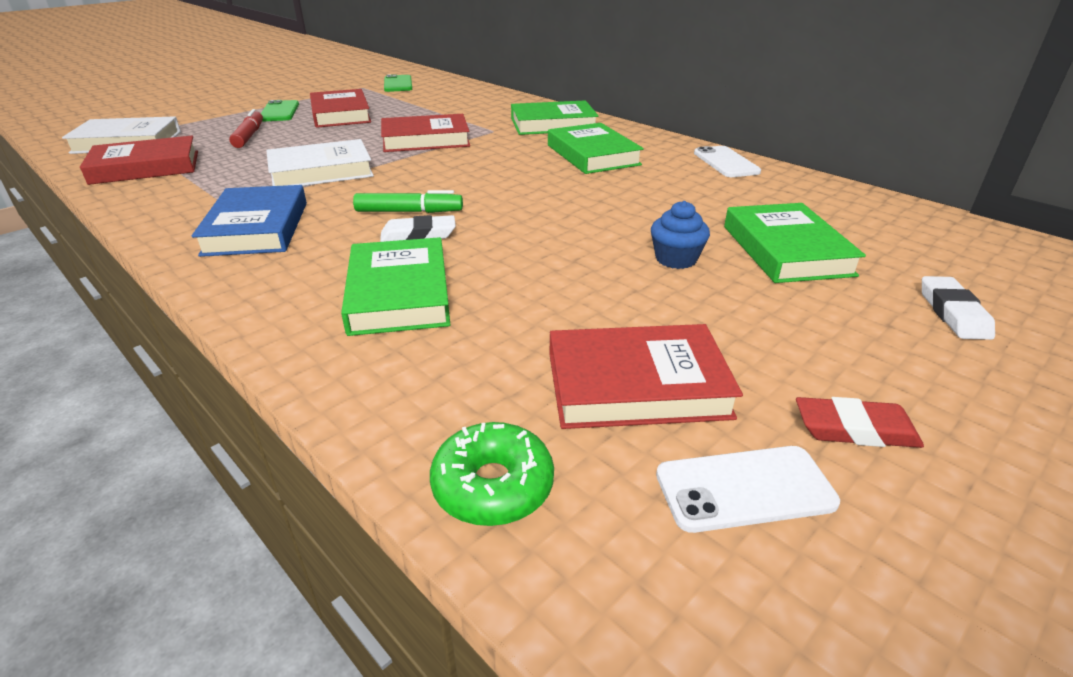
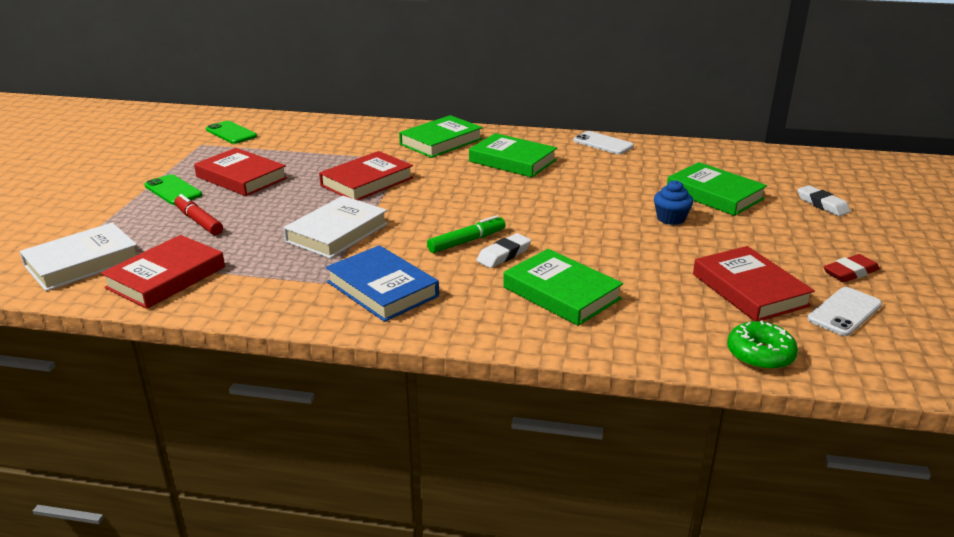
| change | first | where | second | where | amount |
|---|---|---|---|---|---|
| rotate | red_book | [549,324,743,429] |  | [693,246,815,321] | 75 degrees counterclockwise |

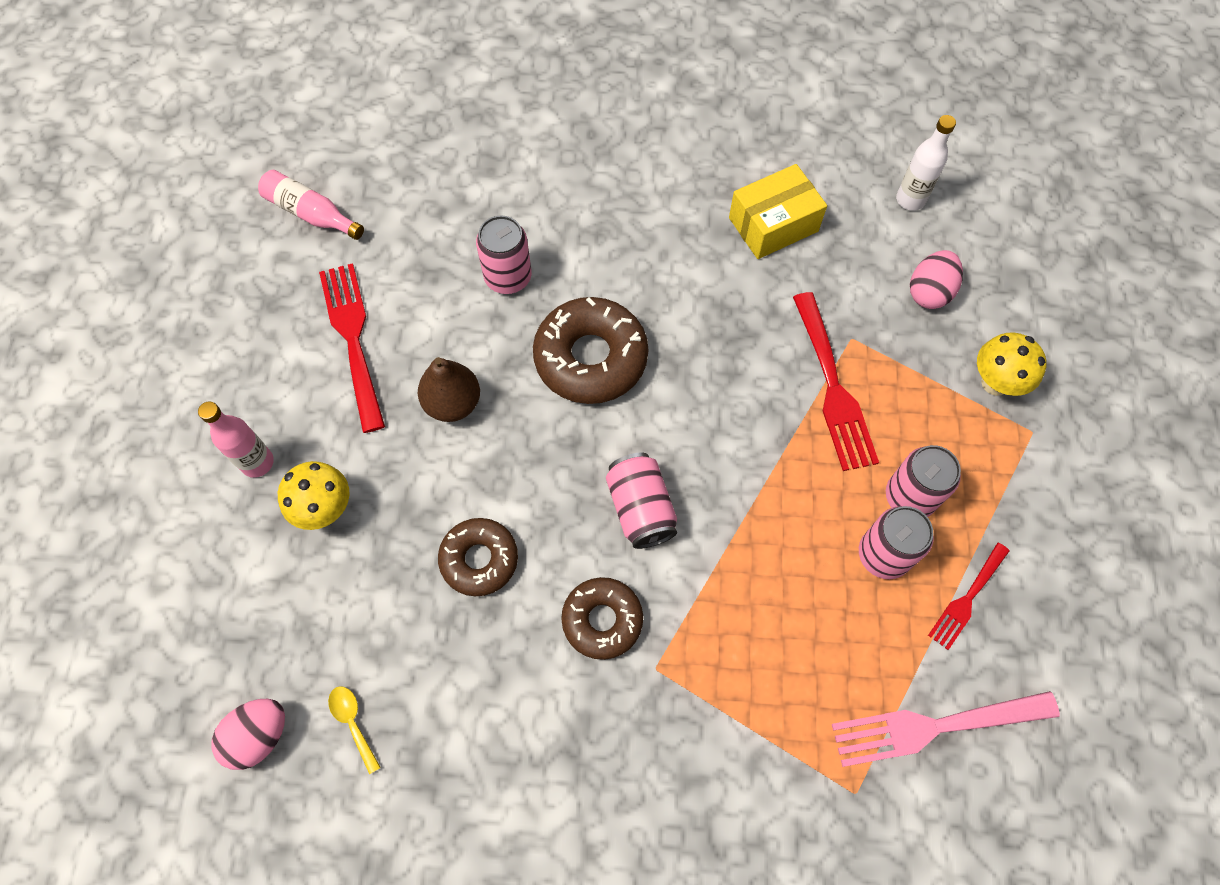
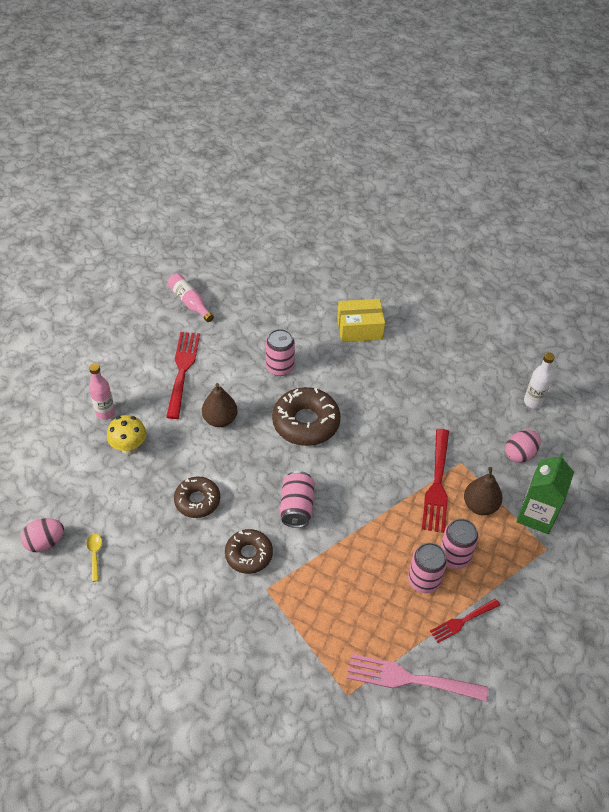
| change | first | where | second | where | amount |
|---|---|---|---|---|---|
| move | yellow_box | [729,164,827,259] |  | [337,299,385,342] |  |
| replace | yellow_mushroom | [977,333,1047,396] | green_carton | [516,453,574,534] |  |
| insert |  |  | brown_pear | [464,467,503,515] |  |

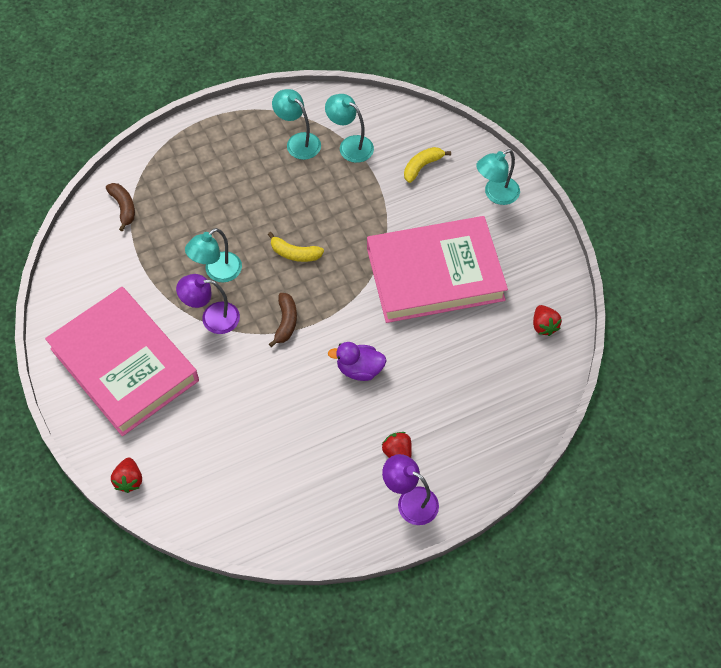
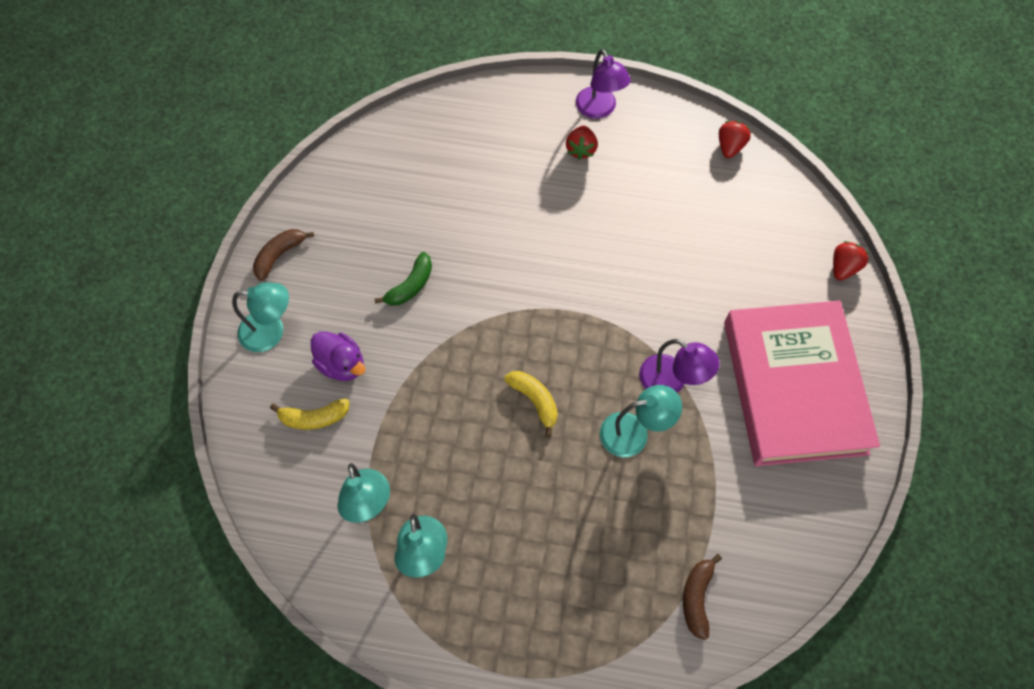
| change | first | where | second | where | amount |
|---|---|---|---|---|---|
| move | brown_banana | [269,293,297,347] |  | [253,229,314,281] |  |
| move | purple_duck | [328,342,387,381] |  | [311,331,365,381] |  |
| replace | pink_book | [367,216,508,323] | green_banana | [374,252,432,306] |  |
| move | red_strawberry | [533,305,562,336] |  | [719,121,751,158] |  |

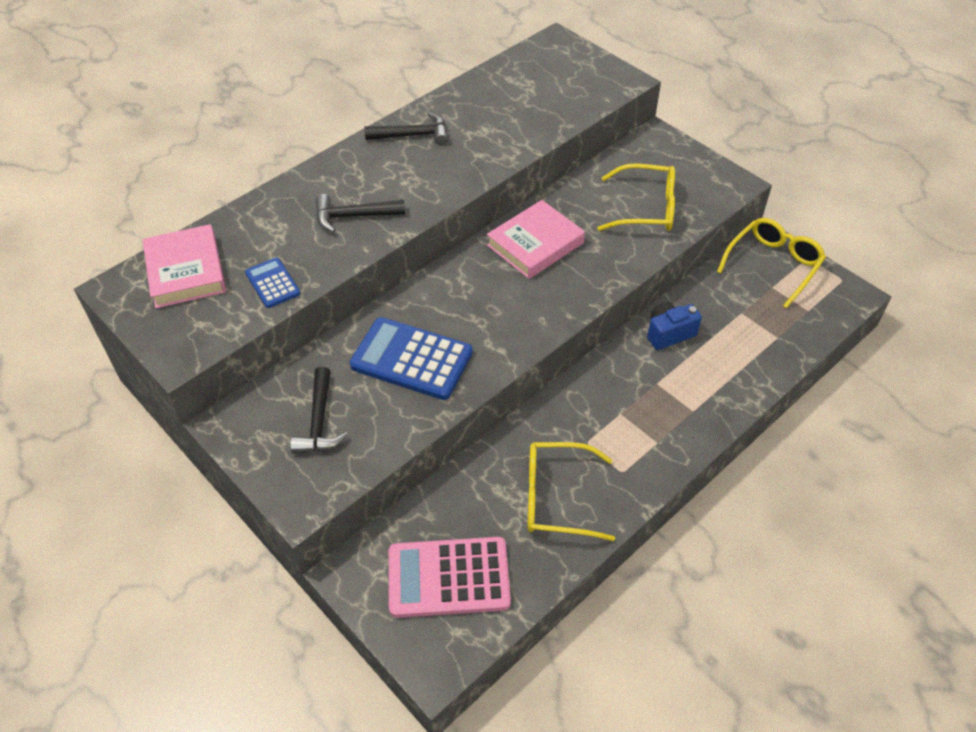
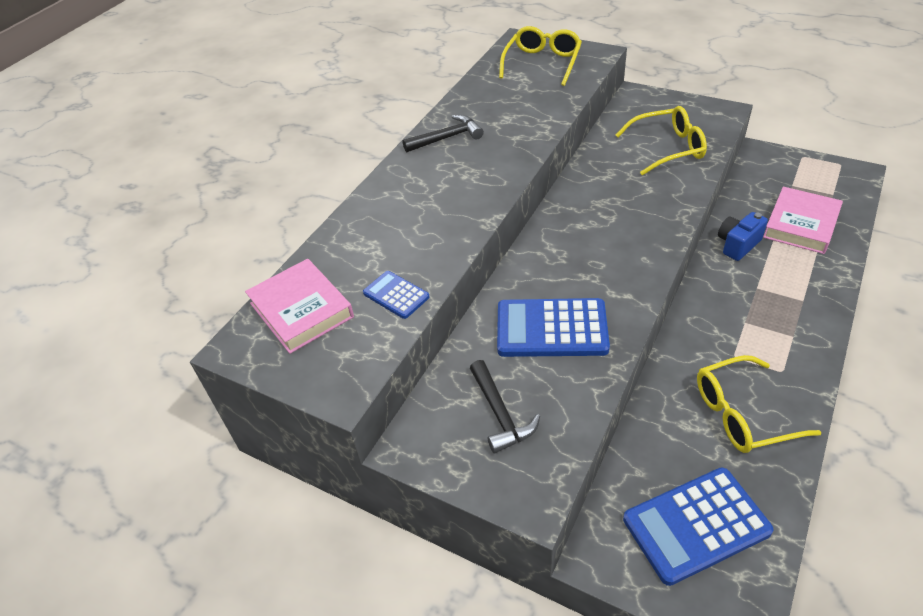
| change | first | where | second | where | amount |
|---|---|---|---|---|---|
| delete | black_hammer | [316,194,405,233] |  |  |  |
| recolor | pink_calculator | [389,537,511,618] | blue_calculator | [623,467,774,586] |  |
| move | pink_book | [487,200,585,279] |  | [763,187,843,254] |  |
| move | yellow_glasses | [717,218,826,309] |  | [499,26,582,86] |  |

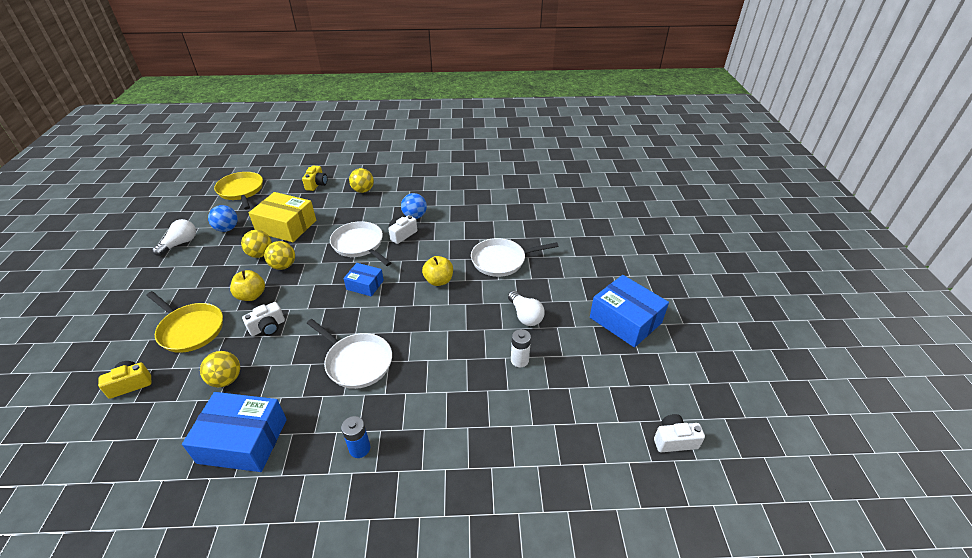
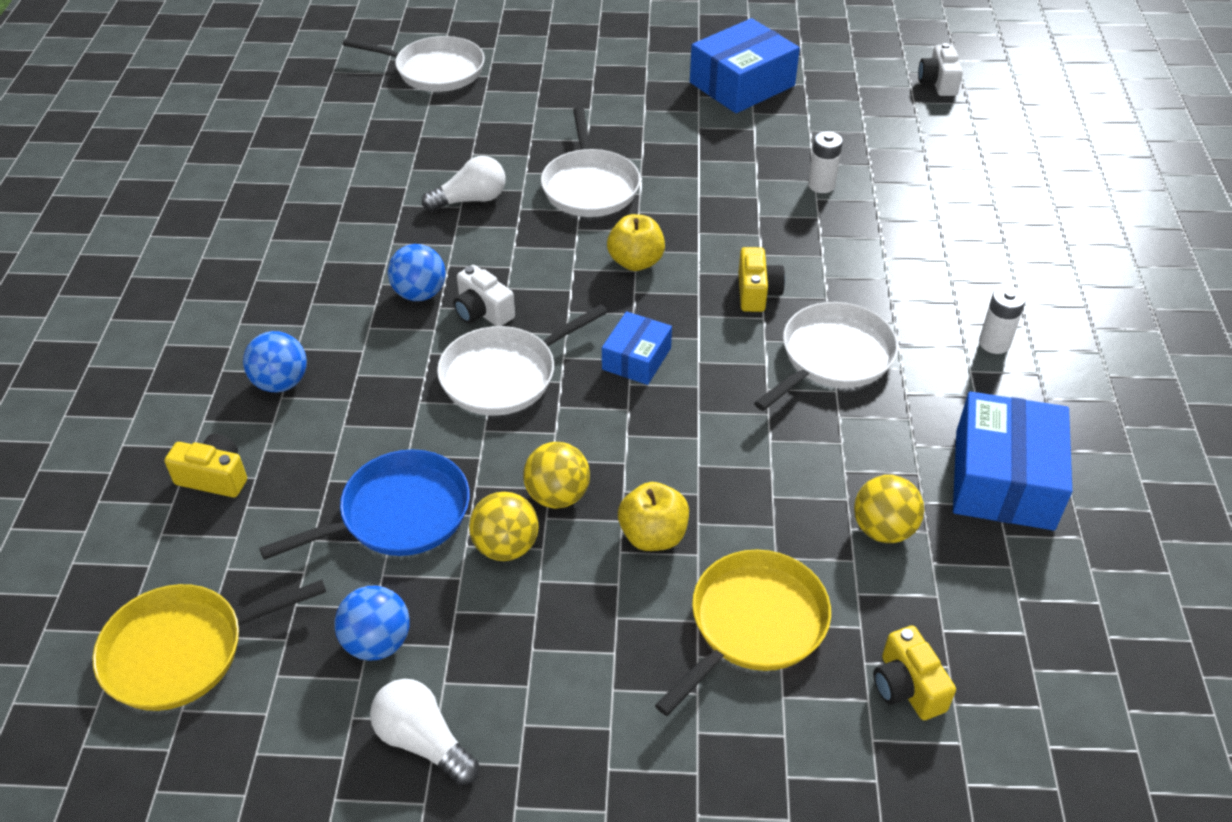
| change | first | where | second | where | amount |
|---|---|---|---|---|---|
| delete | white_camera | [242,302,285,336] |  |  |  |
| replace | yellow_box | [249,192,316,242] | blue_pan | [259,449,470,560] |  |
| recolor | blue_battery | [341,416,370,458] | white_battery | [979,286,1026,354] |  |
| recolor | yellow_ball | [349,168,374,193] | blue_ball | [243,331,307,392] |  |
| move | white_light_bulb | [508,291,545,326] |  | [422,156,506,211] |  |
| insert |  |  | white_pan | [343,36,485,92] |  |
| insert |  |  | yellow_camera | [738,247,785,312] |  |

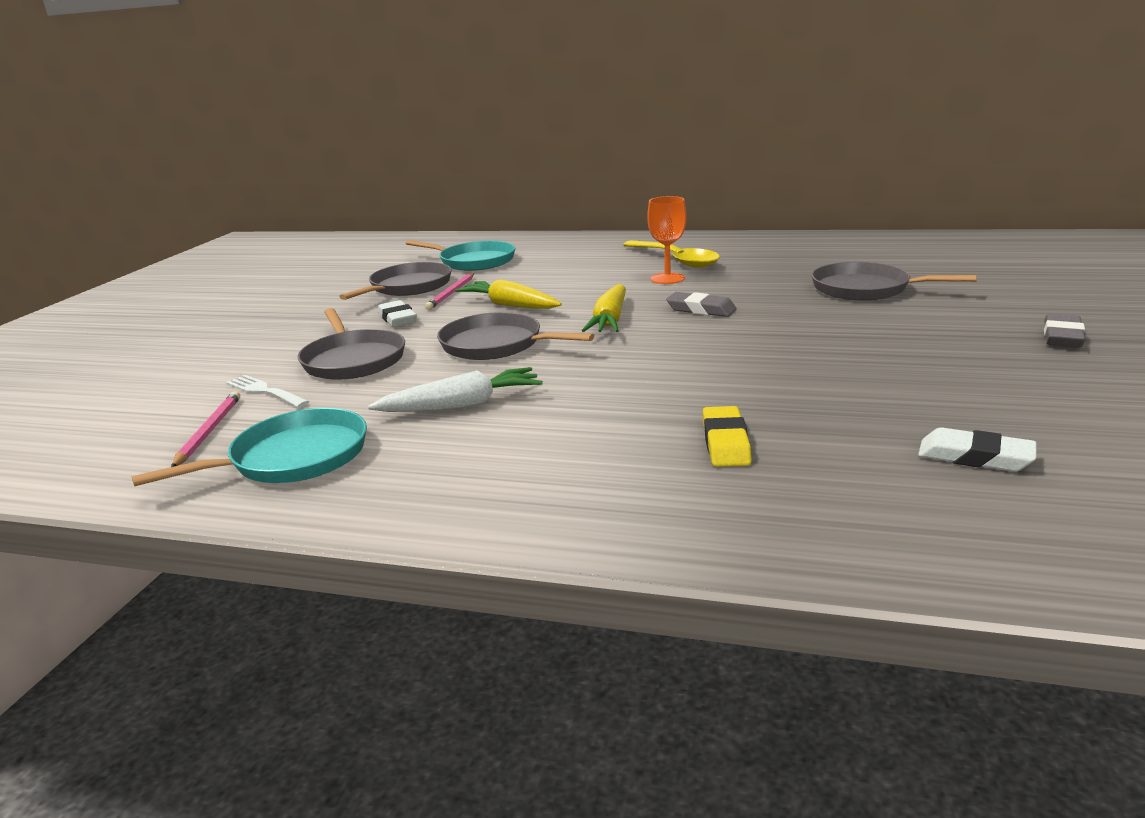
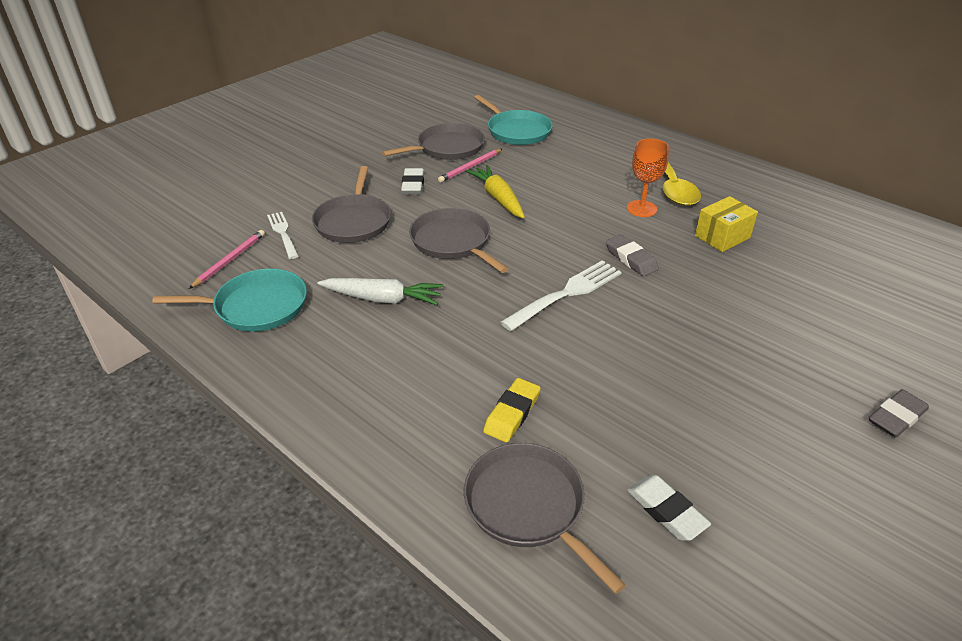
| change | first | where | second | where | amount |
|---|---|---|---|---|---|
| delete | yellow_carrot | [582,284,626,332] |  |  |  |
| move | grey_pan | [811,262,977,301] |  | [464,443,626,594] |  |
| insert |  |  | white_fork | [500,260,622,331] |  |
| insert |  |  | yellow_box | [695,196,758,252] |  |

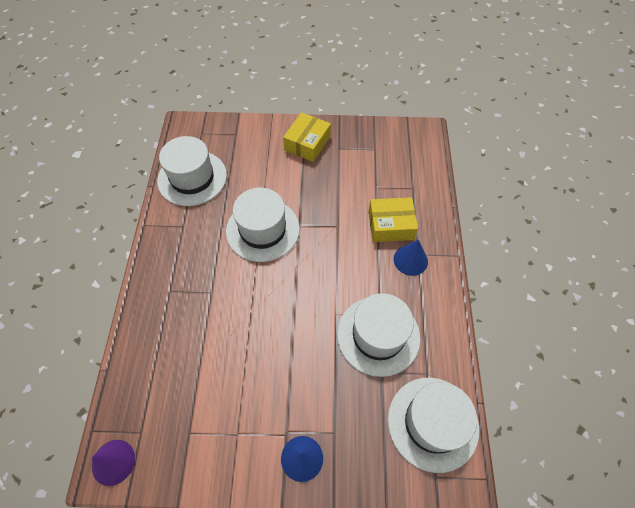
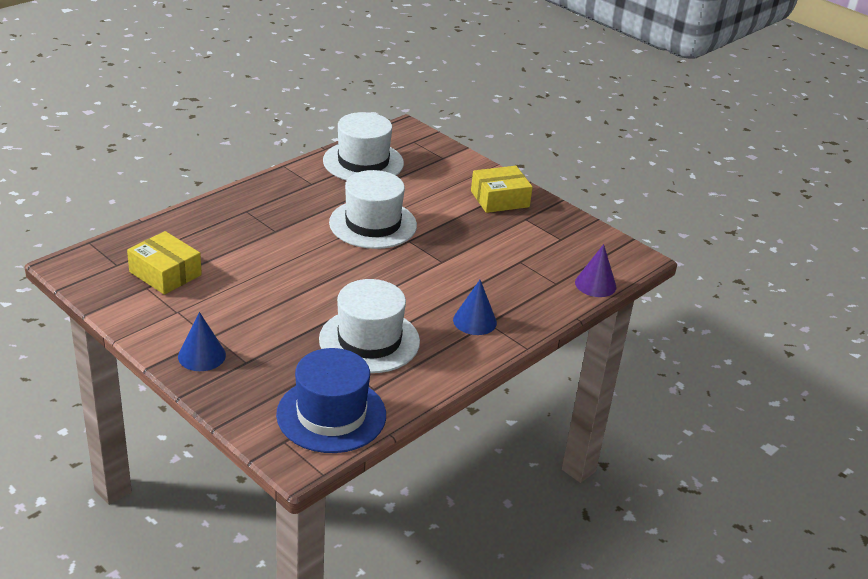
| change | first | where | second | where | amount |
|---|---|---|---|---|---|
| move | purple_cone | [92,440,135,486] |  | [575,244,617,297] |  |
| move | yellow_box | [368,197,418,242] |  | [127,231,202,295] |  |
| recolor | white_hat | [388,378,479,473] | blue_hat | [276,348,386,453] |  |

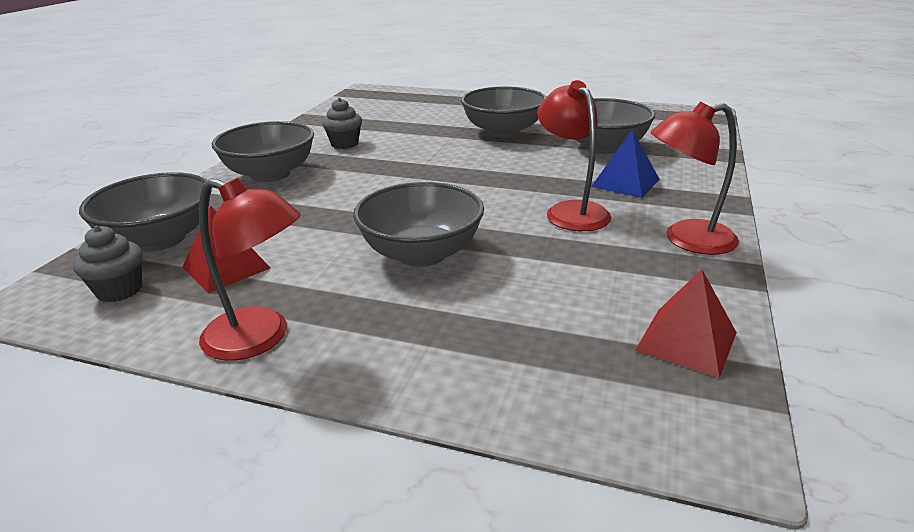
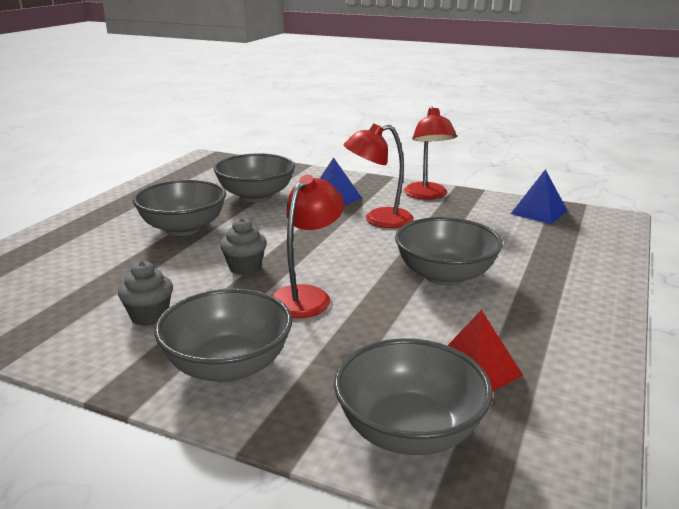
| change | first | where | second | where | amount |
|---|---|---|---|---|---|
| move | grey_cupcake | [73,226,143,302] |  | [220,218,267,275] |  |
| move | red_lamp | [199,177,301,361] |  | [271,175,344,318] |  |
| recolor | red_pyramid | [635,269,737,378] | blue_pyramid | [511,169,567,224] |  |

